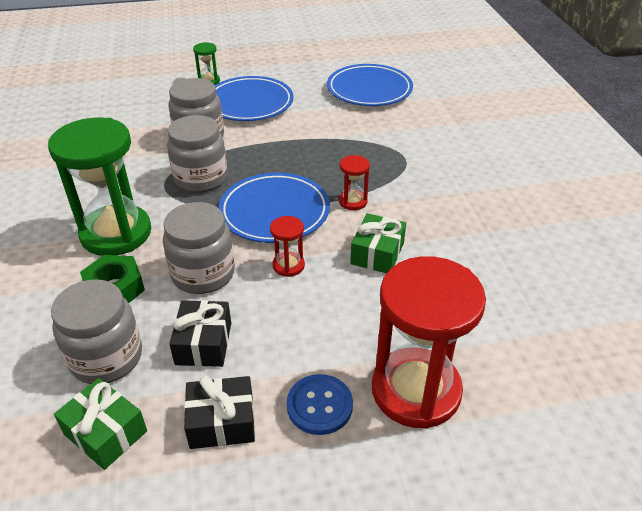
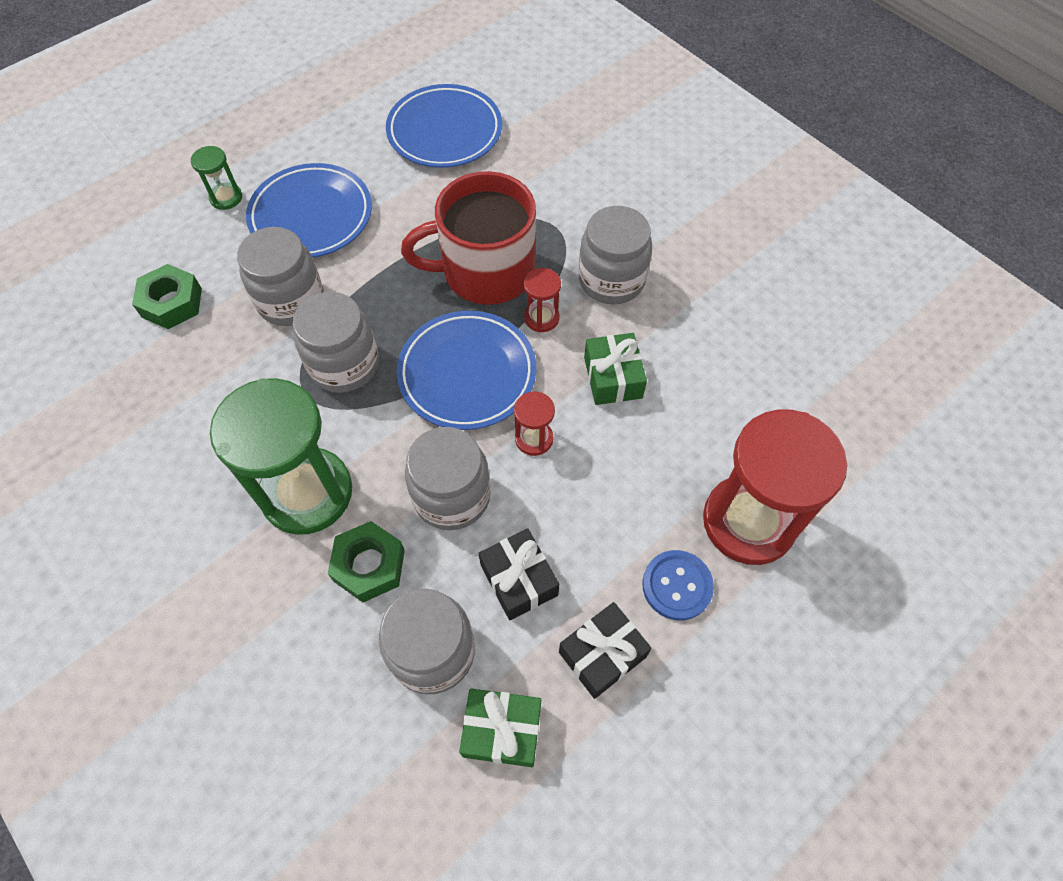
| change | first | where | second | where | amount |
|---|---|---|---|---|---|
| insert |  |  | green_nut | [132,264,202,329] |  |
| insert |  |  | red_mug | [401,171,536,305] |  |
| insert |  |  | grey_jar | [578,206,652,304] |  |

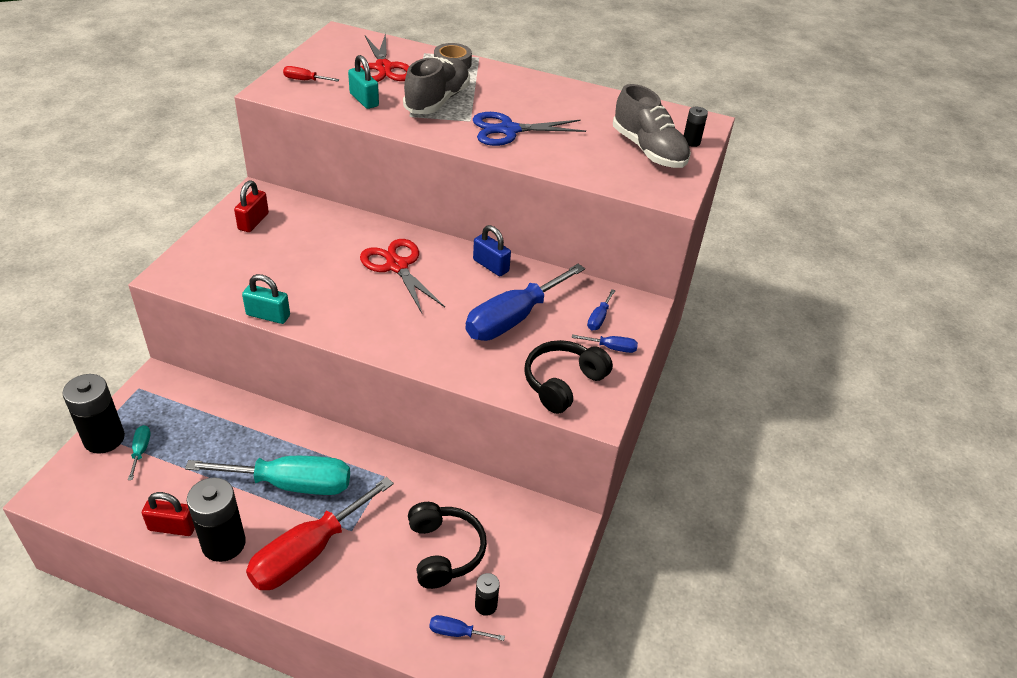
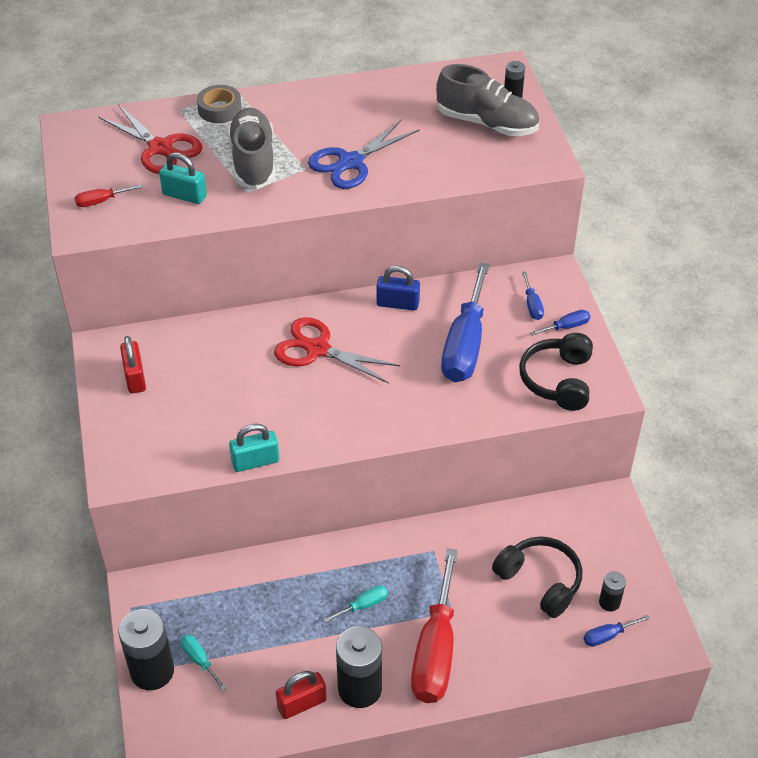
| change | first | where | second | where | amount |
|---|---|---|---|---|---|
| resize | turquoise_screwdriver | [185,456,350,495] |  | [324,585,388,623] | x0.42 |

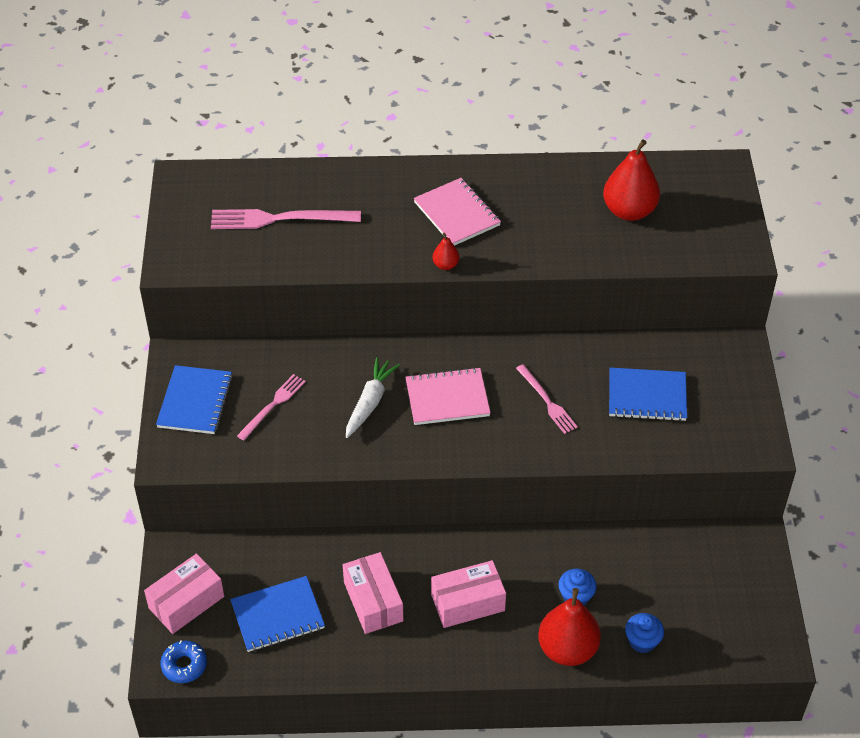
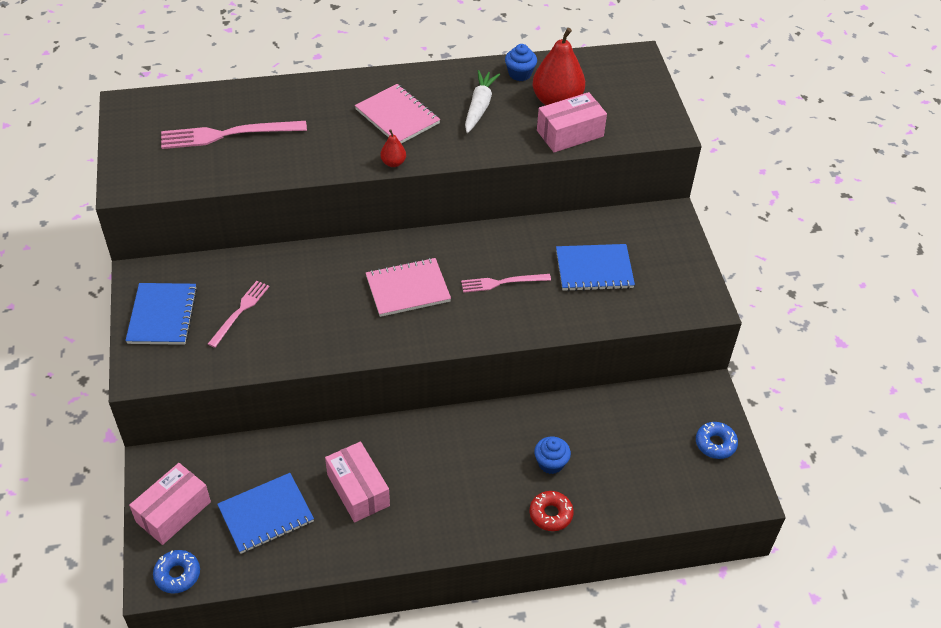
| change | first | where | second | where | amount |
|---|---|---|---|---|---|
| move | white_carrot | [346,357,400,438] |  | [465,70,500,133] |  |
| move | pink_box | [431,560,506,628] |  | [537,92,607,152] |  |
| rotate | pink_fork | [516,364,578,434] |  | [461,274,551,293] | 120 degrees clockwise |
| replace | red_pear | [538,588,601,666] | red_donut | [530,491,574,531] |  |
| move | blue_cupcake | [625,613,664,653] |  | [505,44,537,81] |  |
| insert |  |  | blue_donut | [696,422,738,459] |  |

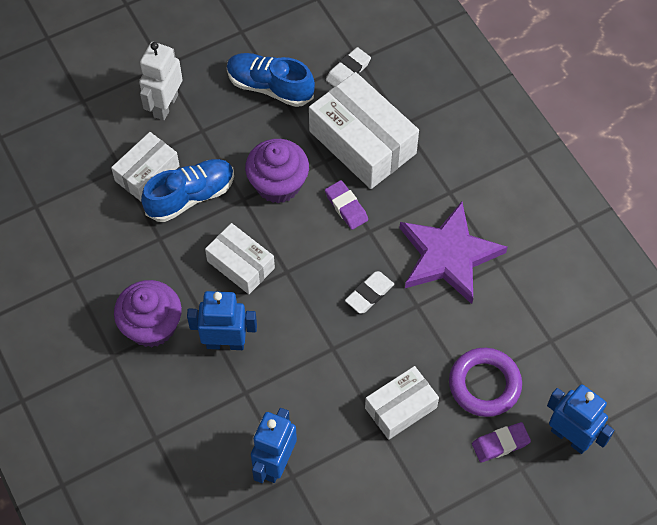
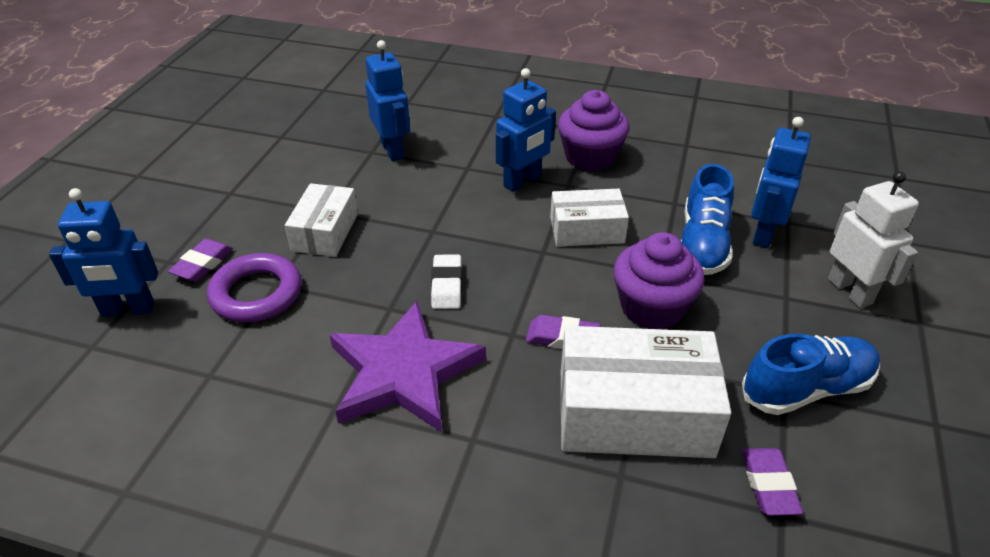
| change | first | where | second | where | amount |
|---|---|---|---|---|---|
| replace | white_box | [111,132,180,201] | blue_robot | [751,117,811,248] |  |
| recolor | white_eraser | [326,47,371,87] | purple_eraser | [741,448,803,516] |  |

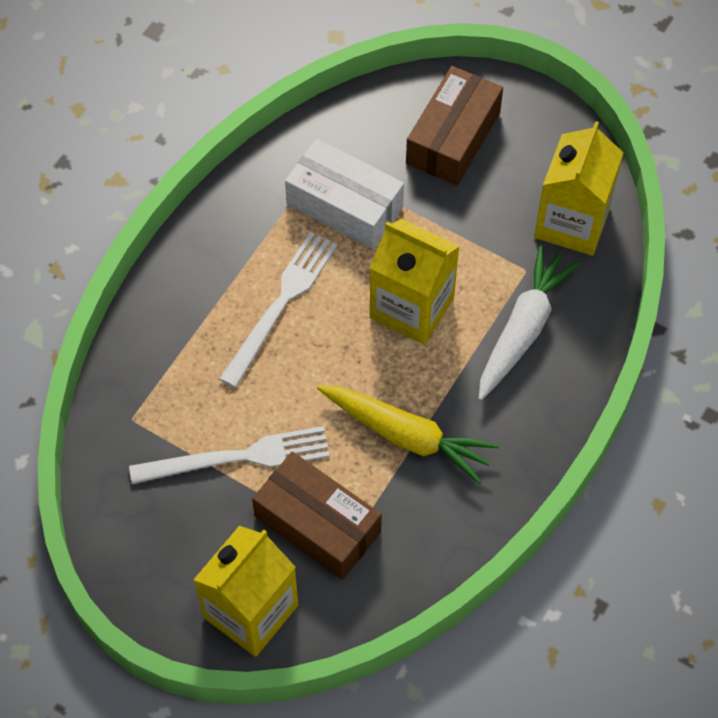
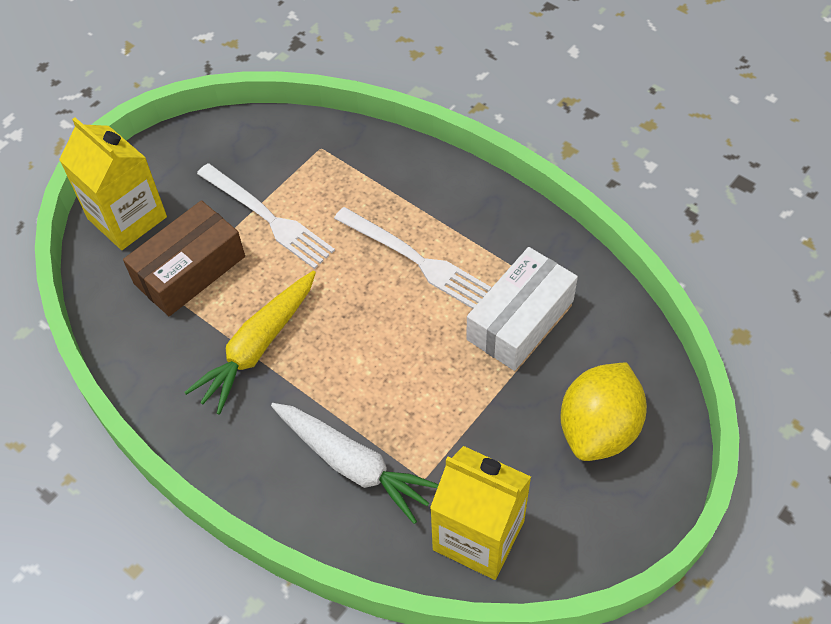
| change | first | where | second | where | amount |
|---|---|---|---|---|---|
| rotate | white_fork | [129,426,330,484] |  | [197,163,335,269] | 45 degrees counterclockwise |
| delete | yellow_carton | [370,218,460,345] |  |  |  |
| replace | brown_box | [406,66,503,186] | yellow_lemon | [560,362,647,461] |  |

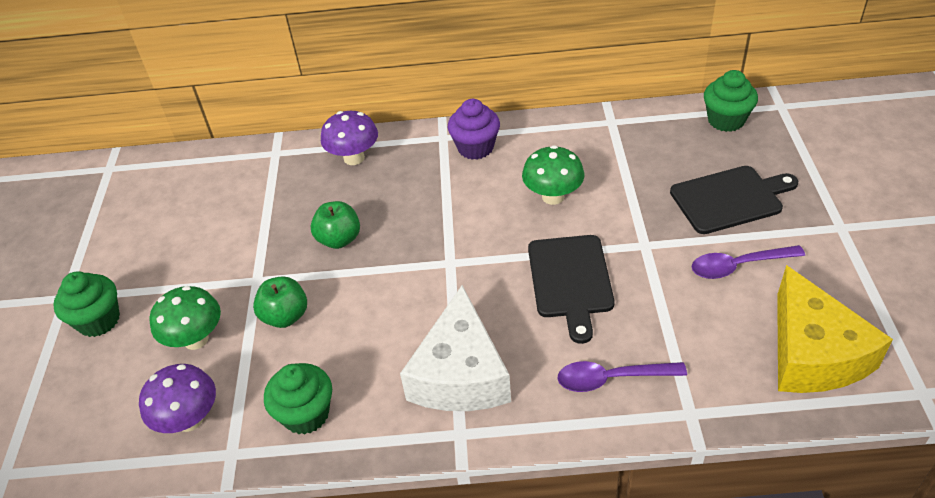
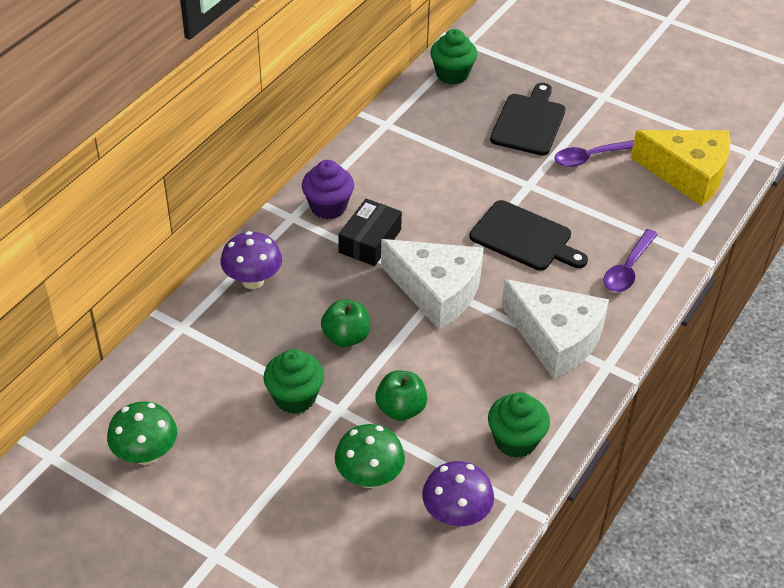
| change | first | where | second | where | amount |
|---|---|---|---|---|---|
| move | green_cupcake | [53,271,120,337] |  | [263,349,324,414] |  |
| move | green_mushroom | [522,145,585,205] |  | [107,401,177,465] |  |
| rotate | purple_spoon | [691,245,805,279] |  | [554,140,634,167] | 45 degrees clockwise |
| insert |  |  | black_box | [338,199,402,266] |  |
| insert |  |  | white_cheese | [381,239,484,329] |  |

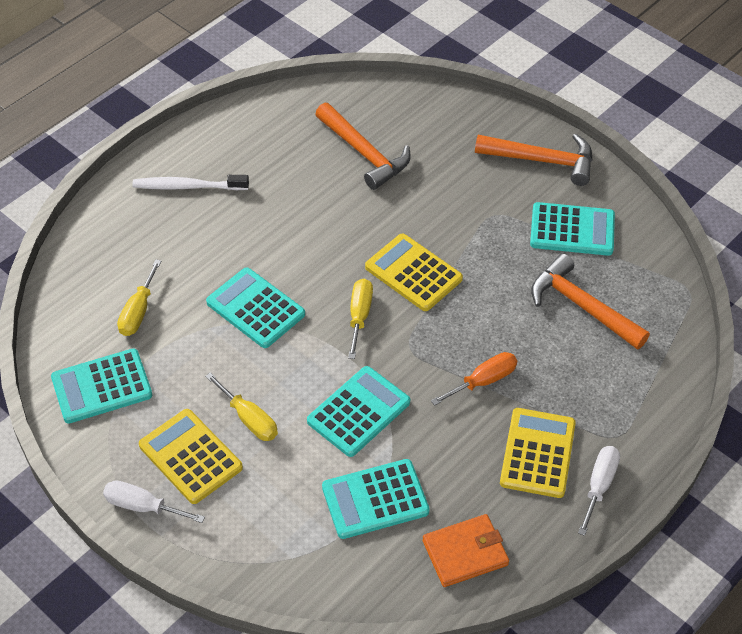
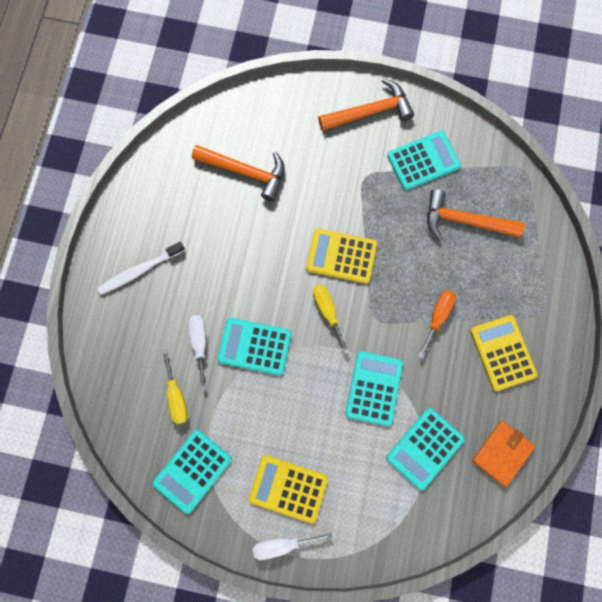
| change | first | where | second | where | amount |
|---|---|---|---|---|---|
| delete | yellow_screwdriver | [205,372,278,441] |  |  |  |
| move | white_screwdriver | [578,446,620,536] |  | [189,315,206,390] |  |

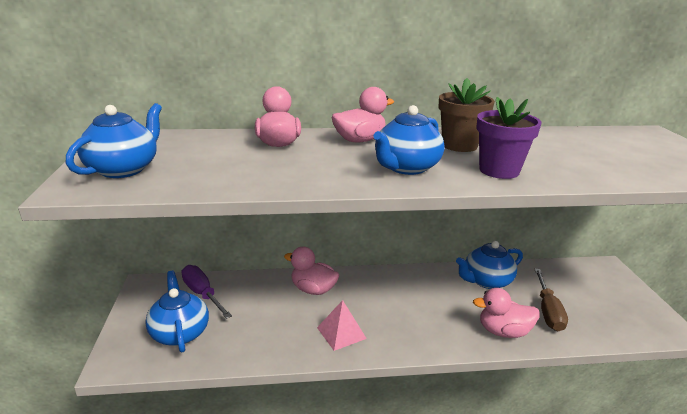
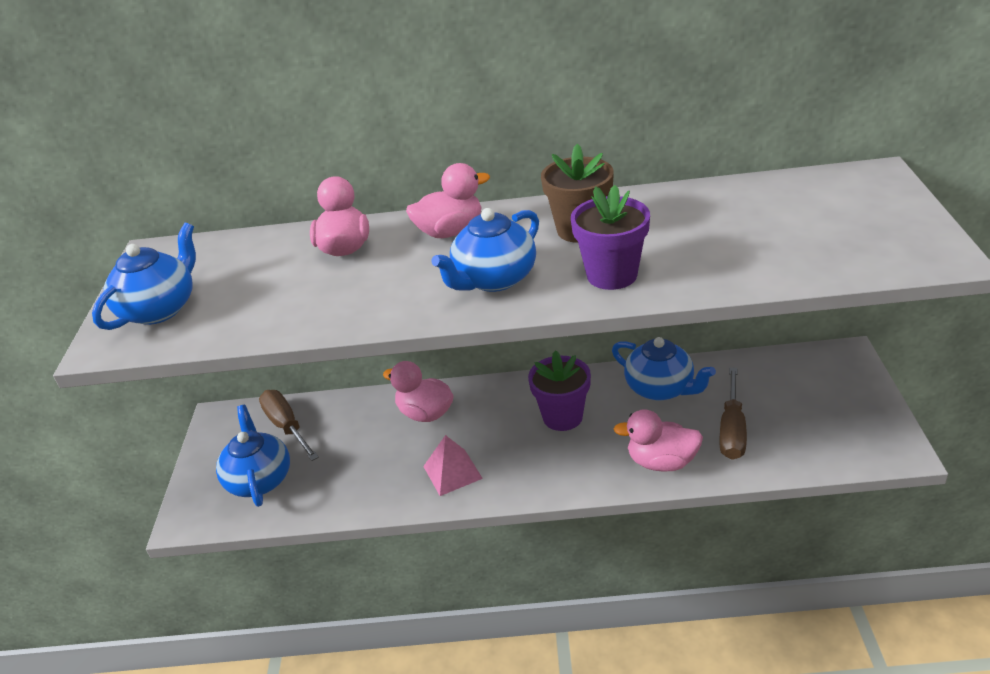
| change | first | where | second | where | amount |
|---|---|---|---|---|---|
| recolor | purple_screwdriver | [181,265,232,319] | brown_screwdriver | [259,390,319,461] |  |
| rotate | blue_teapot | [456,241,523,289] |  | [612,337,716,401] | 120 degrees counterclockwise |
| insert |  |  | purple_flower_pot | [528,350,591,431] |  |

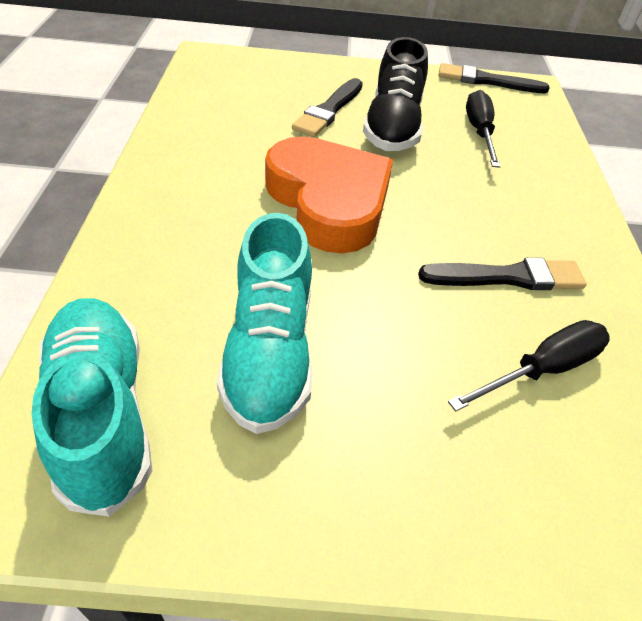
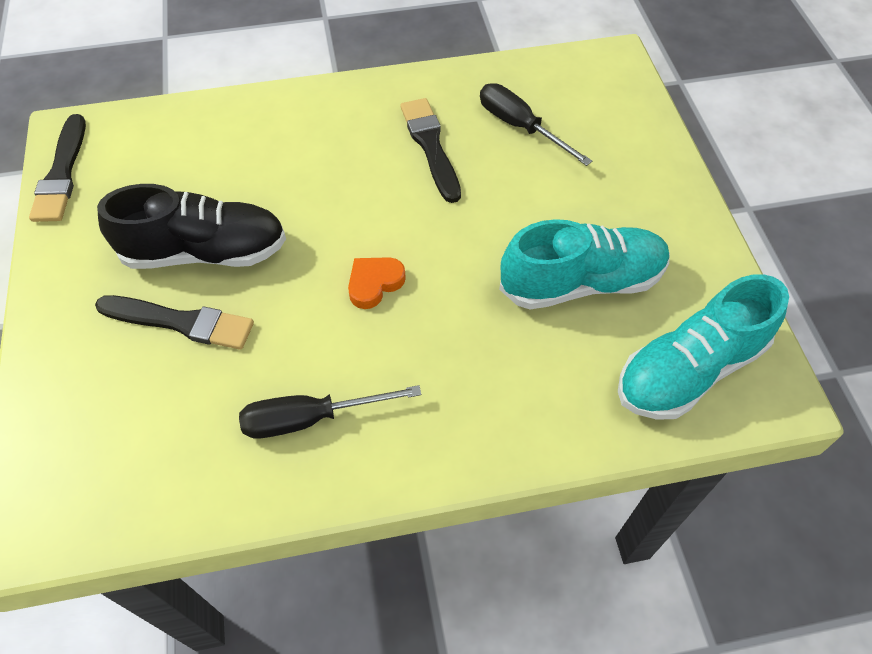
| change | first | where | second | where | amount |
|---|---|---|---|---|---|
| resize | orange_heart | [265,136,393,253] |  | [348,257,406,309] | x0.40 |
| move | black_screwdriver | [466,90,501,168] |  | [239,385,421,439] |  |

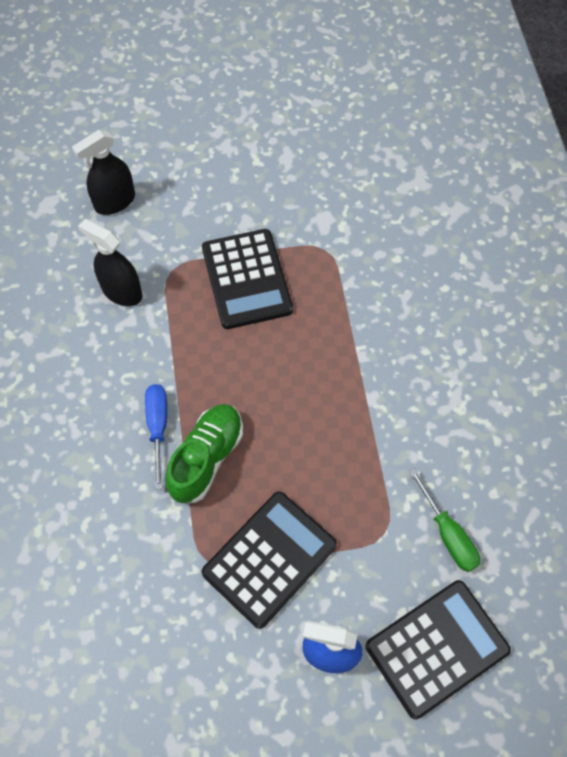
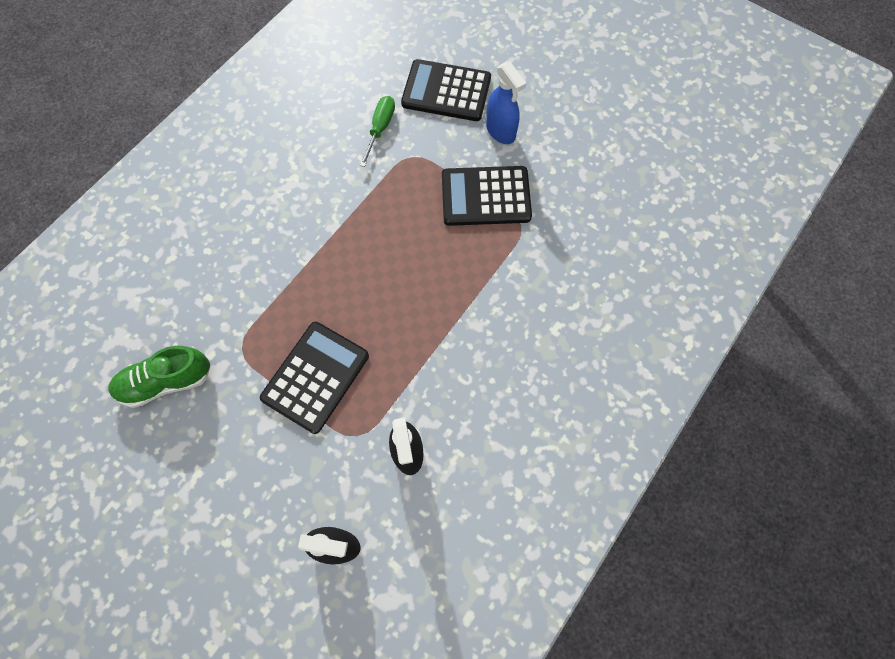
| change | first | where | second | where | amount |
|---|---|---|---|---|---|
| delete | blue_screwdriver | [145,384,167,490] |  |  |  |
| move | green_shoe | [165,404,243,503] |  | [108,346,211,408] |  |

